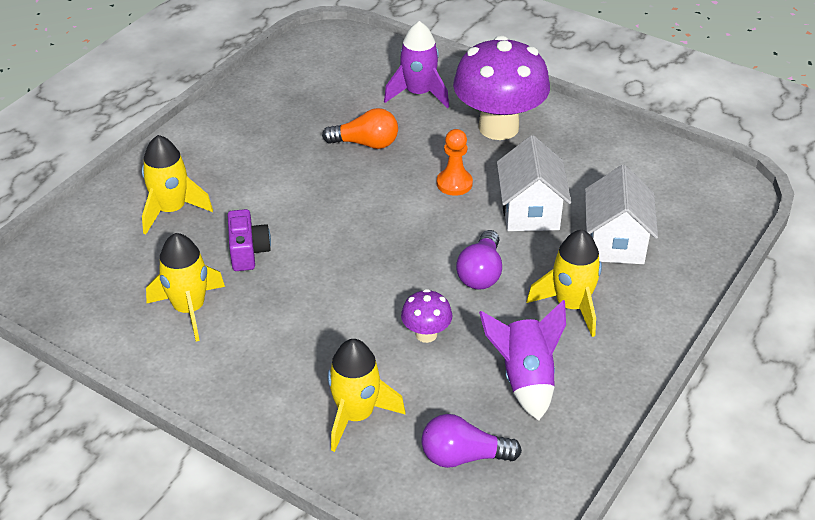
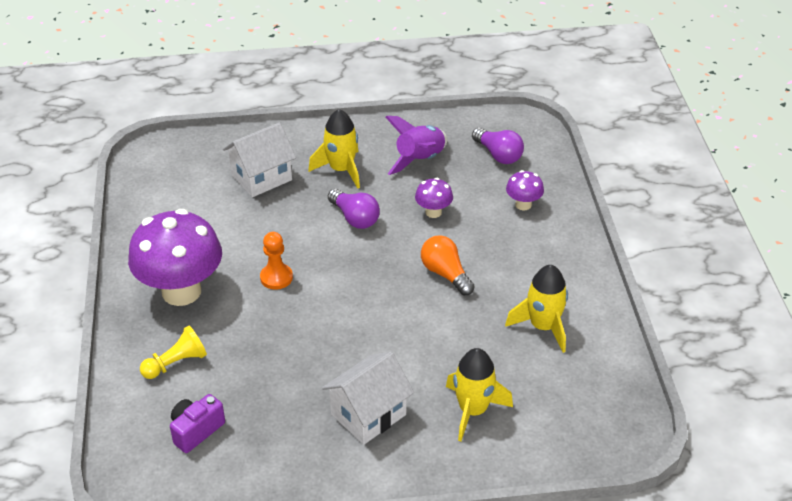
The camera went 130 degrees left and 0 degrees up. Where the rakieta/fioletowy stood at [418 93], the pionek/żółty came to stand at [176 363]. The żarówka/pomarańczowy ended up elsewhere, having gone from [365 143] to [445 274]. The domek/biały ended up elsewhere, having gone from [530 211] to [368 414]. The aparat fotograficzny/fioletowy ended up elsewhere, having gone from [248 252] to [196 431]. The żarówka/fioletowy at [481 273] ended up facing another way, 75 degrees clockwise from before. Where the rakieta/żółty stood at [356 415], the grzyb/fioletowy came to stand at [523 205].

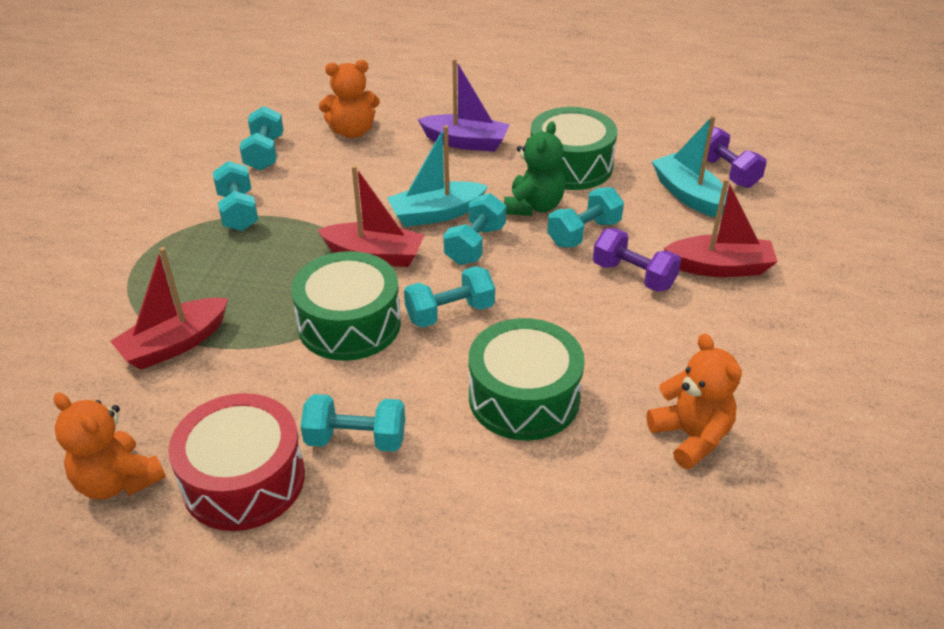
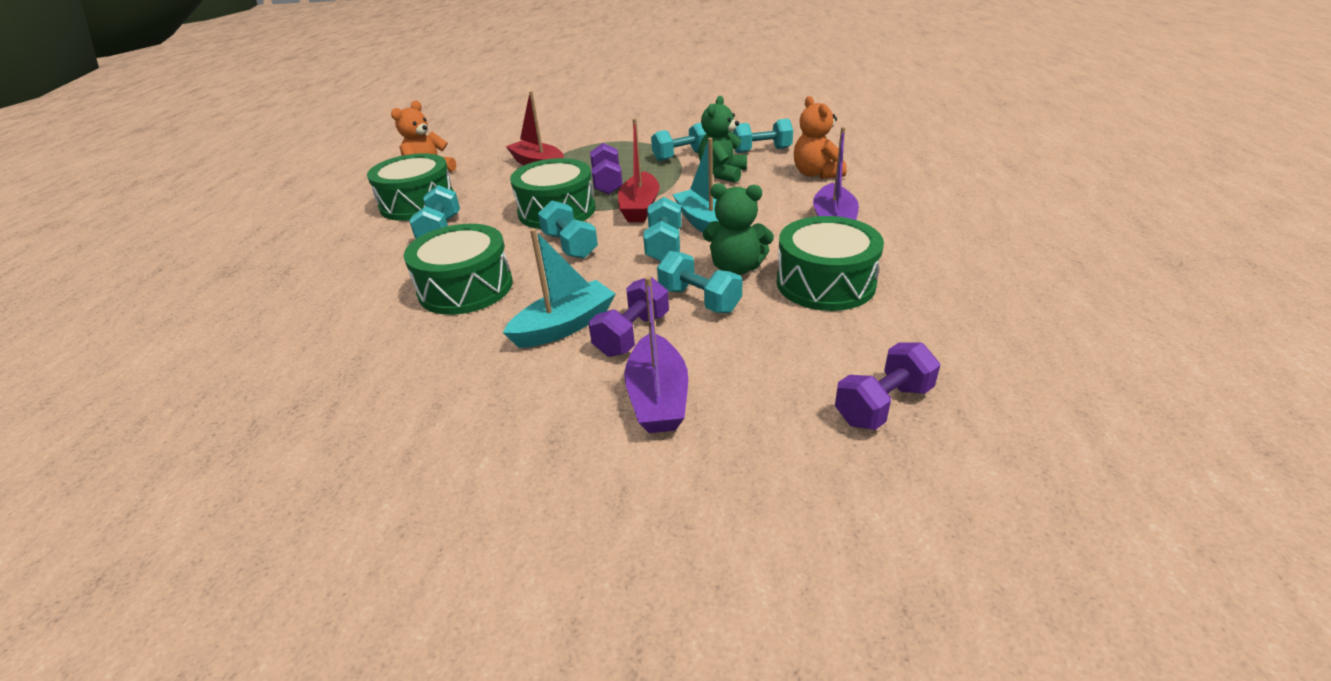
The camera went 85 degrees right and 5 degrees down. The łódka/turkusowy ended up elsewhere, having gone from [689 195] to [564 326]. What was the łódka/czerwony at [719 267] turned into the łódka/fioletowy at [658 397]. The hantel/turkusowy at [475 245] ended up facing another way, 75 degrees clockwise from before. The second view lost the miś/pomarańczowy at [691 436]. What was the bęben/czerwony at [244 479] turned into the bęben/zielony at [418 203]. The second view gained the miś/zielony at [722 174]. The second view gained the hantel/fioletowy at [607 183].

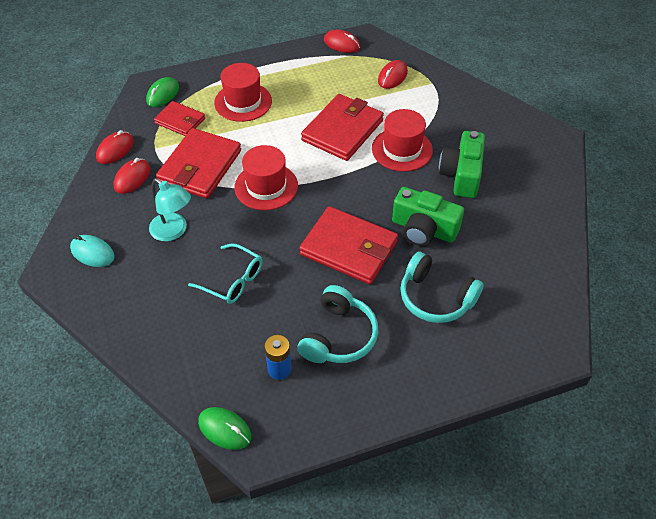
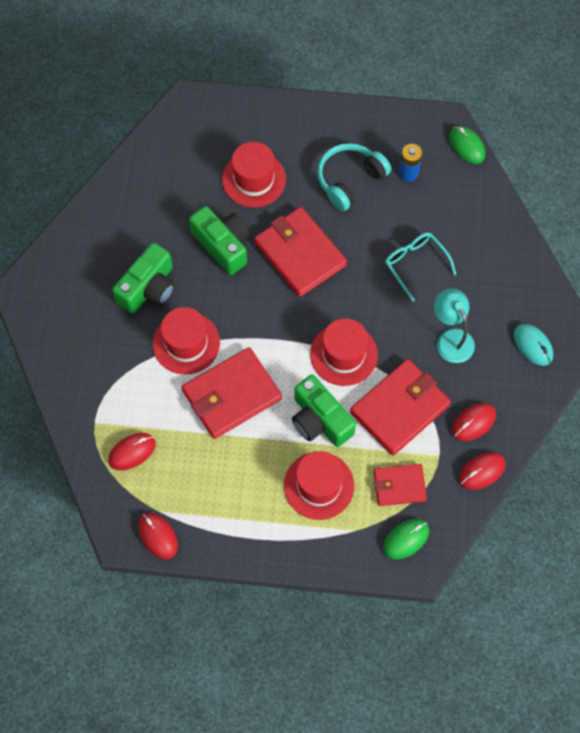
The camera went 155 degrees left and 15 degrees up. The portfel/czerwony at [180 121] ended up facing another way, 60 degrees counterclockwise from before. Where the słuchawki/turkusowy stood at [435 297], the kapelusz/czerwony came to stand at [254 179]. The second view gained the aparat fotograficzny/zielony at [320 420].

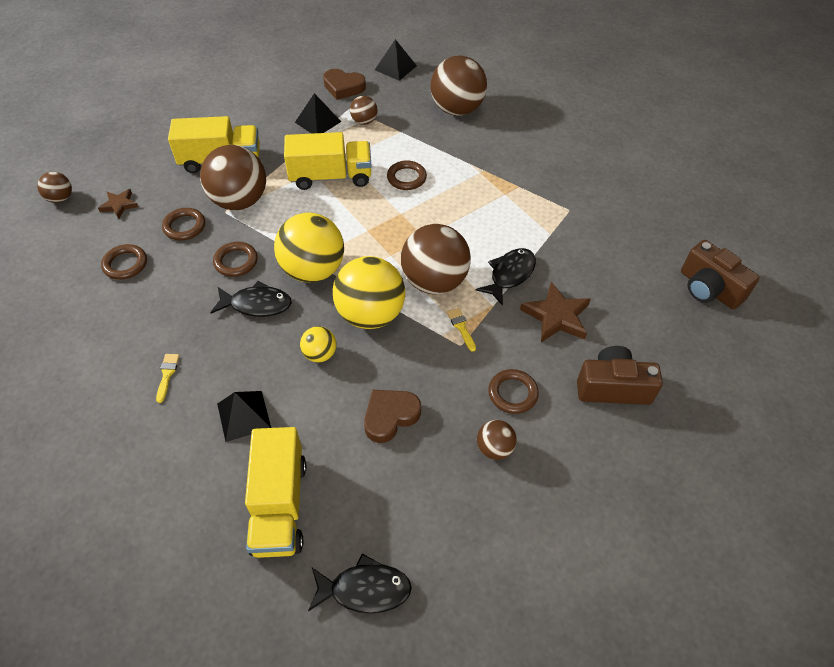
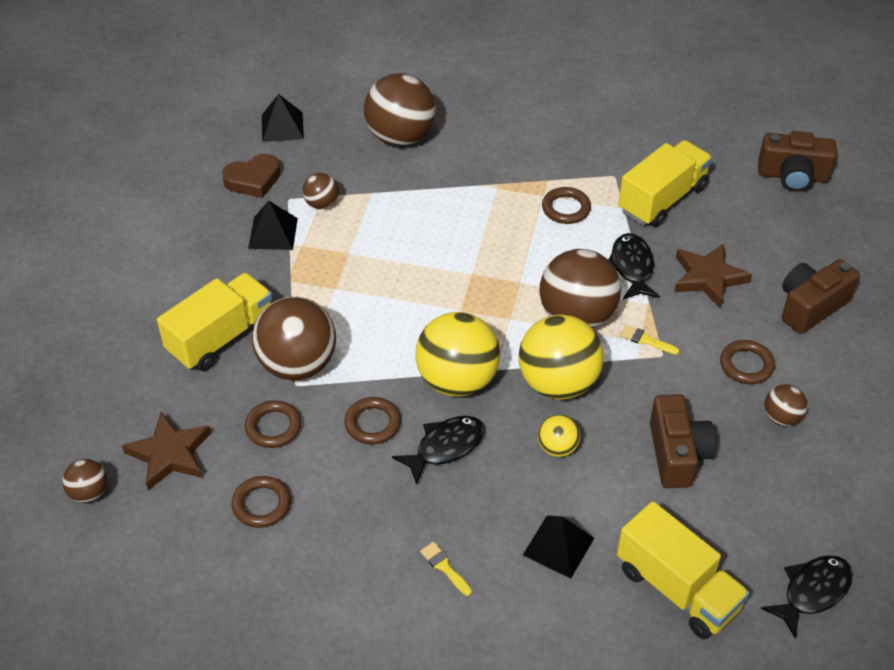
The camera went 40 degrees left and 5 degrees down. The ciężarówka/żółty ended up elsewhere, having gone from [331 177] to [662 199]. The pierścień/brązowy ended up elsewhere, having gone from [406 178] to [566 208]. The size of the gwiazda/brązowy at [119 205] changed by a factor of 1.68. Where the serce/brązowy stood at [390 416], the aparat fotograficzny/brązowy came to stand at [677 454].

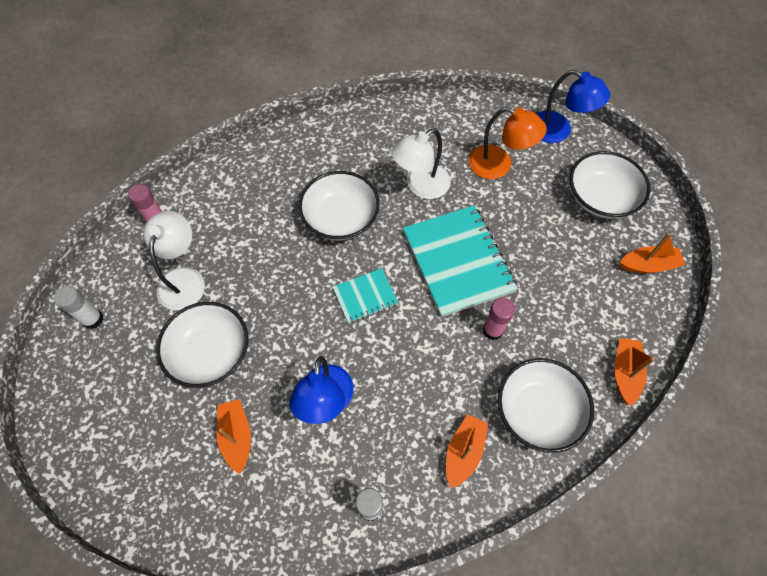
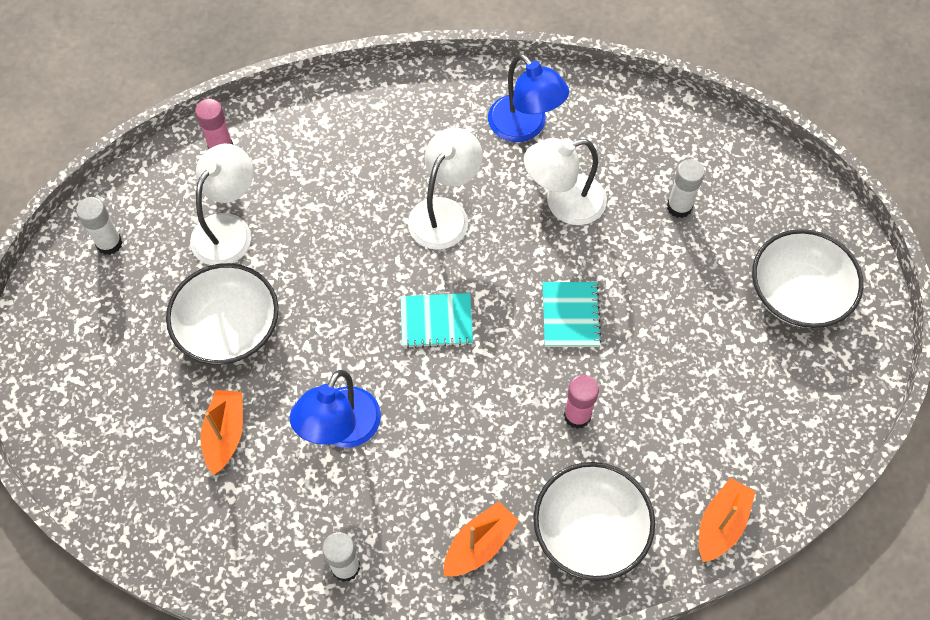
The camera went 20 degrees right and 0 degrees up. The lampka/niebieski ended up elsewhere, having gone from [558 131] to [524 127]. Where the lampka/pomarańczowy stood at [498 165], the klej w sztyfcie/biały came to stand at [679 207]. Where the miska/biały stood at [340 218], the lampka/biały came to stand at [445 213]. The size of the zeszyt/turkusowy at [458 261] changed by a factor of 0.51. The second view lost the łódka/pomarańczowy at [648 265].

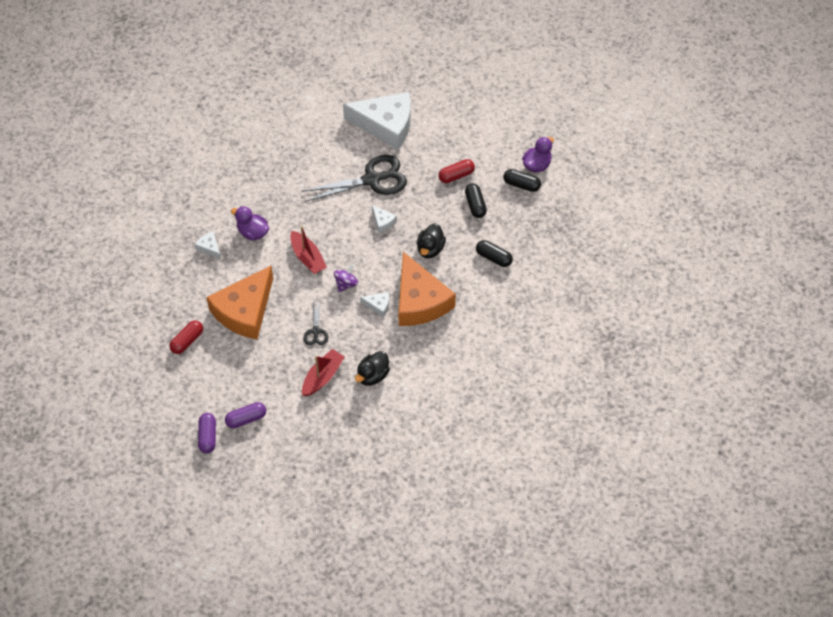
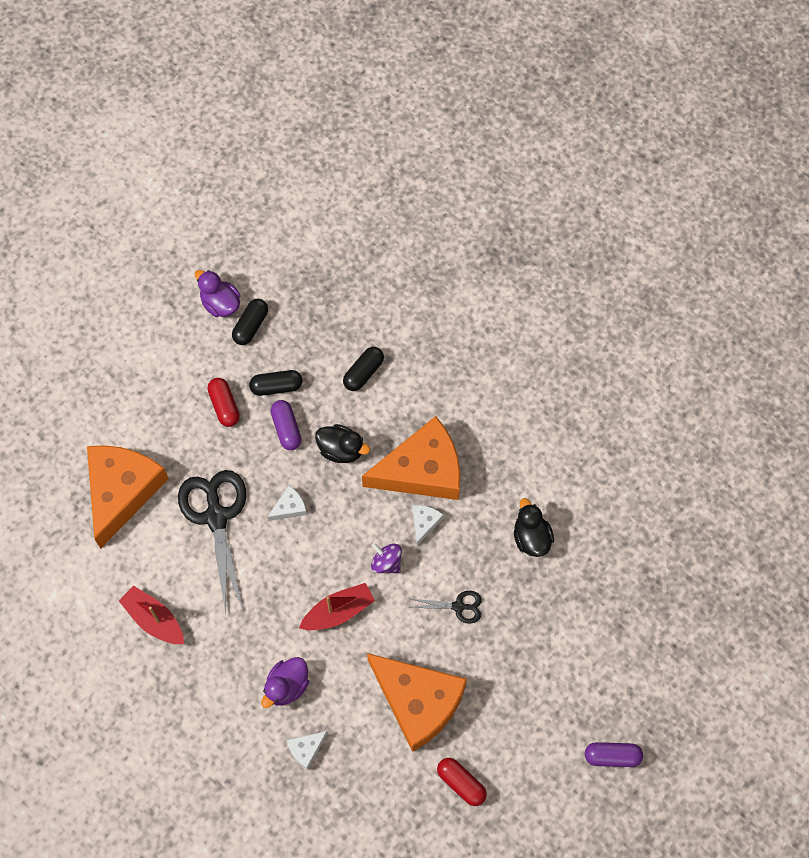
The camera went 85 degrees left and 10 degrees up. What was the ser/biały at [386 125] turned into the ser/pomarańczowy at [122 491]. The łódka/czerwony ended up elsewhere, having gone from [322 377] to [154 619]. The kaczka/czarny at [372 375] ended up facing another way, 150 degrees counterclockwise from before. The kapsułka/fioletowy ended up elsewhere, having gone from [246 419] to [286 429].

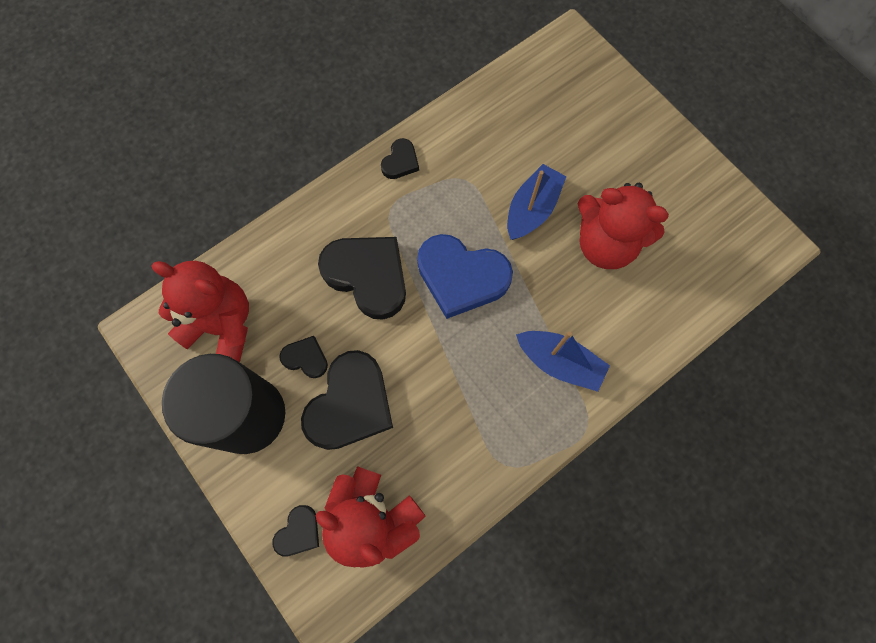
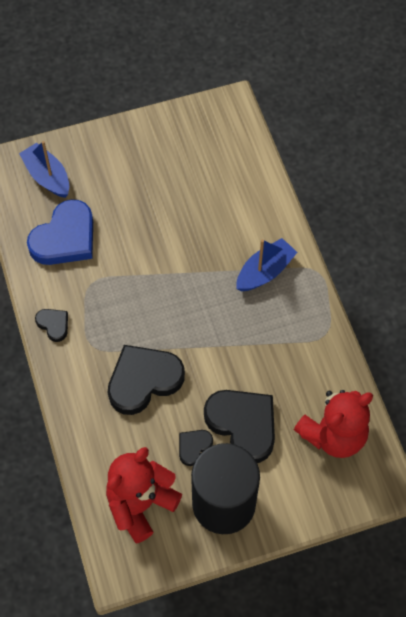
The camera went 70 degrees left and 10 degrees down. The łódka/niebieski ended up elsewhere, having gone from [532 209] to [47 176]. The second view lost the miś/czerwony at [605 244]. The serce/niebieski ended up elsewhere, having gone from [461 277] to [65 238]. The second view lost the serce/czarny at [298 532].

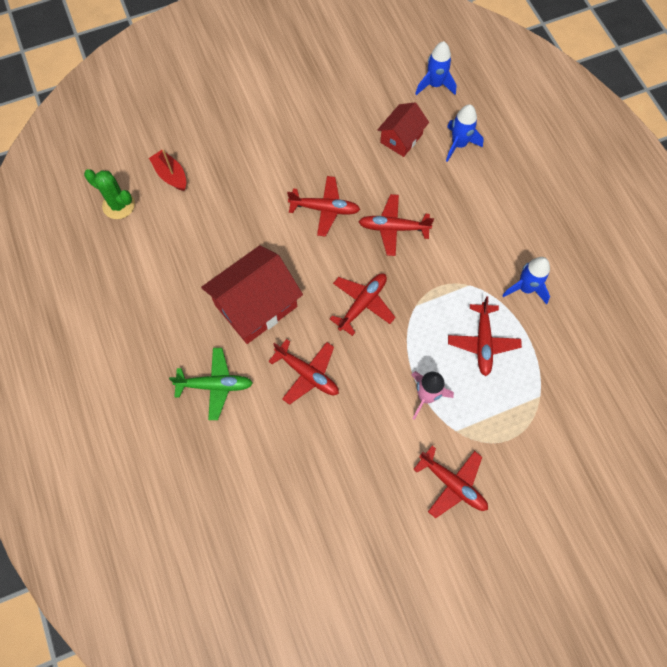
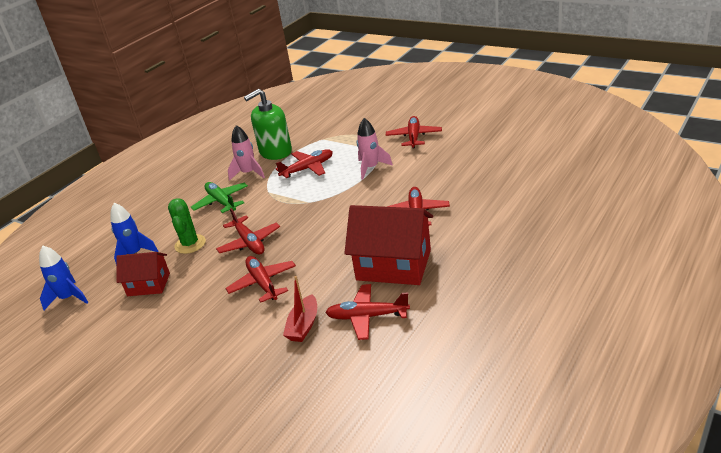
The camera went 120 degrees left and 35 degrees down. The łódka/czerwony ended up elsewhere, having gone from [171 175] to [303 326]. The kaktus/zielony ended up elsewhere, having gone from [118 205] to [190 244]. What was the rakieta/niebieski at [525 288] turned into the rakieta/różowy at [248 173]. The samolot/czerwony ended up elsewhere, having gone from [362 304] to [367 317]. The samolot/zielony ended up elsewhere, having gone from [215 385] to [221 202]. The second view gained the dozownik mydła/zielony at [275 152].

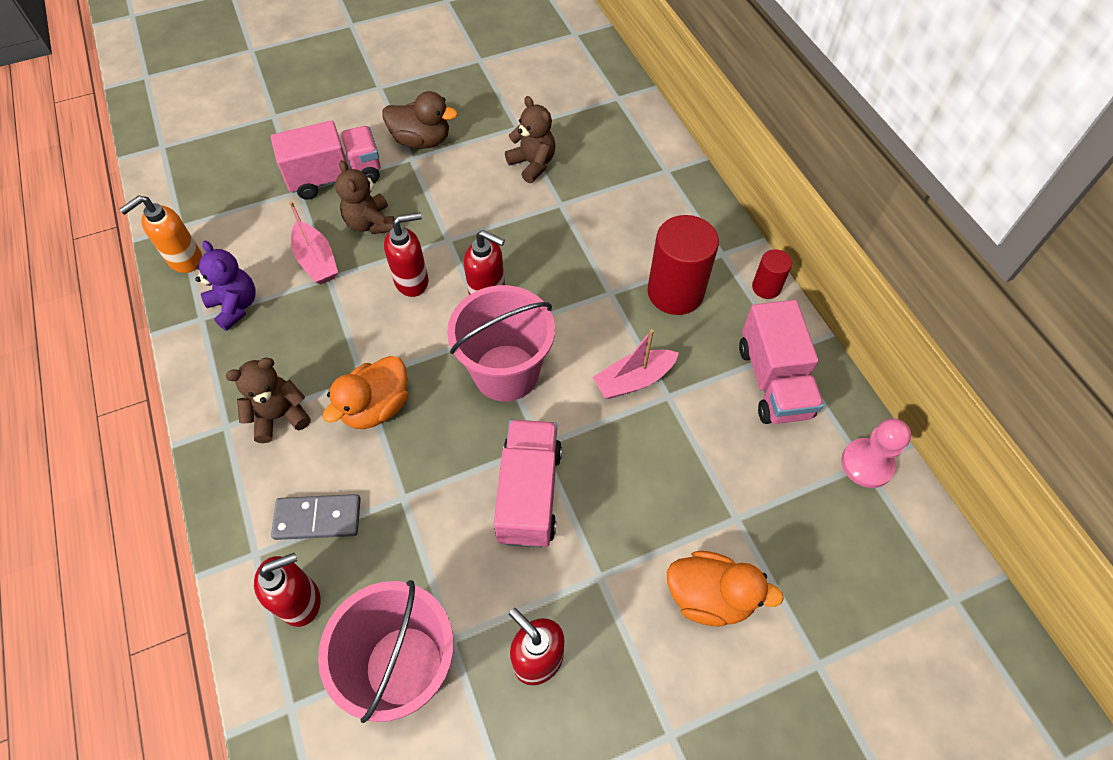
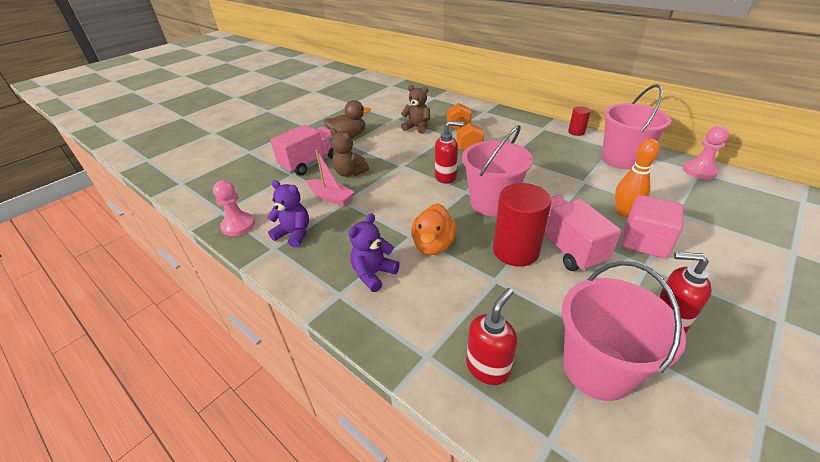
The camera went 25 degrees left and 20 degrees down. Where the dozownik mydła/pomarańczowy stood at [185 259], the pionek/różowy came to stand at [238 225]. The second view lost the dozownik mydła/czerwony at [412 281]. The walec/czerwony ended up elsewhere, having gone from [675 292] to [515 251]. Where the ciężarówka/różowy stood at [773 381], the wiadro/różowy came to stand at [622 159]. The second view lost the łódka/różowy at [633 380]. What was the miś/brązowy at [279 416] turned into the miś/fioletowy at [373 274]. The second view lost the kostka domina/szary at [318 518]. The second view lost the kaczka/pomarańczowy at [709 596]. The second view gained the hantel/pomarańczowy at [463 140]. The second view gained the kręgiel/pomarańczowy at [624 213]. The second view gained the sześcian/różowy at [644 241].

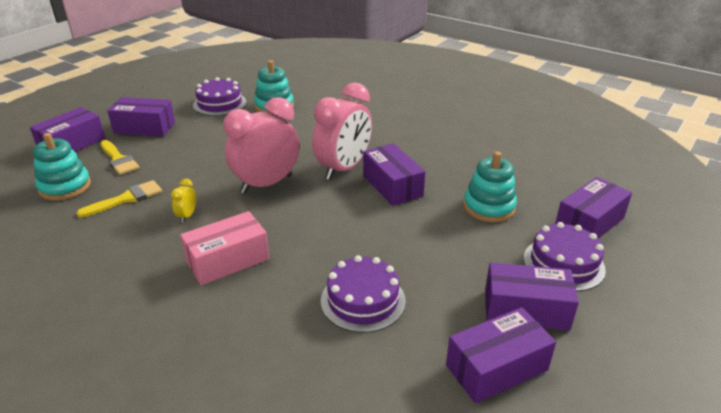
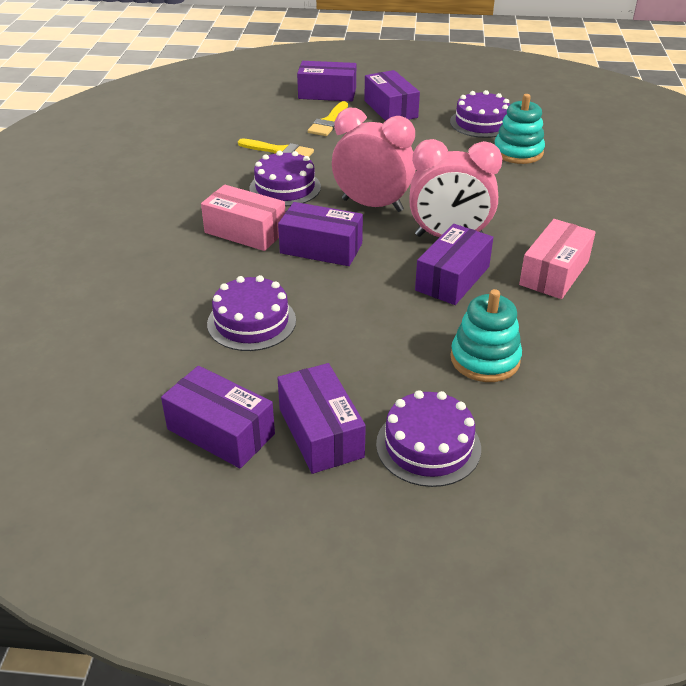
The camera went 60 degrees right and 5 degrees up. The second view lost the zabawka nakładanka/turkusowy at [65 187]. The pudełko/fioletowy ended up elsewhere, having gone from [589 223] to [321 248]. Where the budzik/żółty stood at [187 216], the tort/fioletowy came to stand at [285 187]. The second view gained the pudełko/różowy at [554 273].

